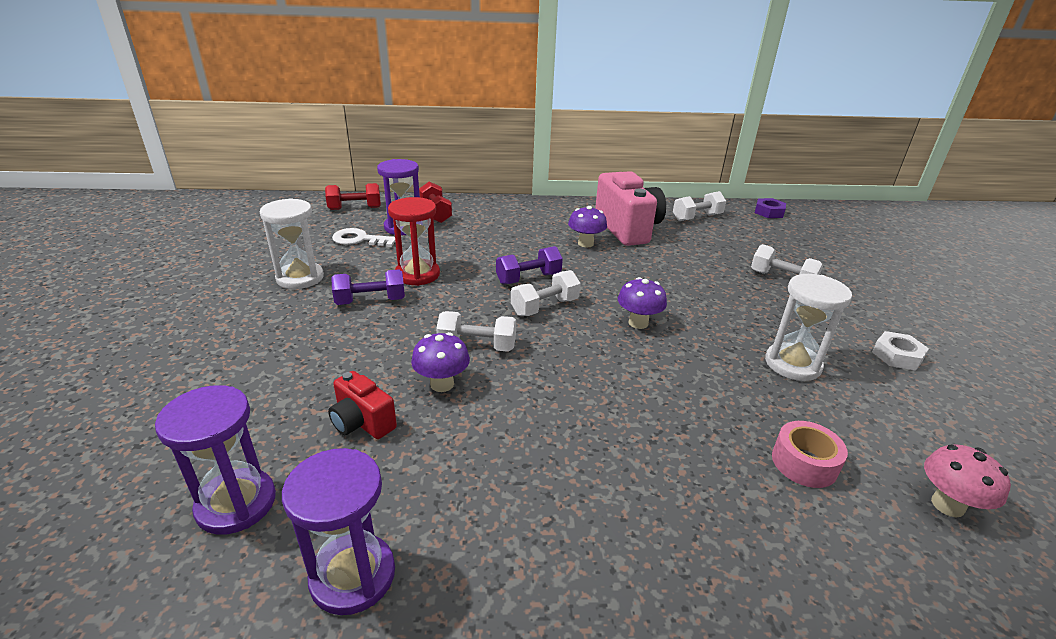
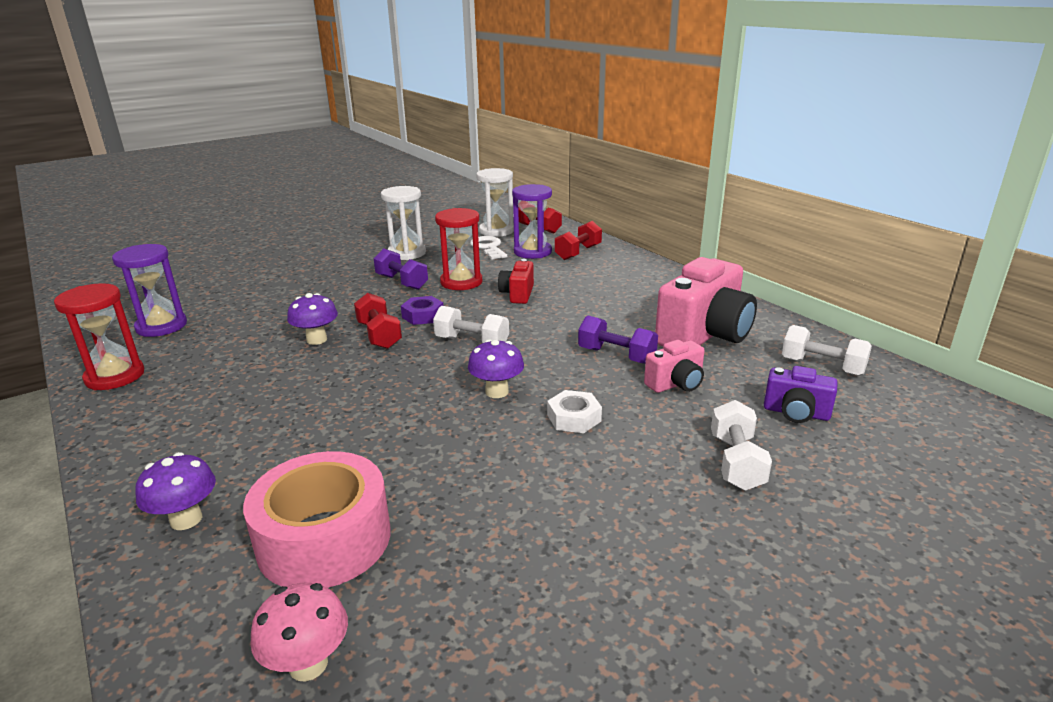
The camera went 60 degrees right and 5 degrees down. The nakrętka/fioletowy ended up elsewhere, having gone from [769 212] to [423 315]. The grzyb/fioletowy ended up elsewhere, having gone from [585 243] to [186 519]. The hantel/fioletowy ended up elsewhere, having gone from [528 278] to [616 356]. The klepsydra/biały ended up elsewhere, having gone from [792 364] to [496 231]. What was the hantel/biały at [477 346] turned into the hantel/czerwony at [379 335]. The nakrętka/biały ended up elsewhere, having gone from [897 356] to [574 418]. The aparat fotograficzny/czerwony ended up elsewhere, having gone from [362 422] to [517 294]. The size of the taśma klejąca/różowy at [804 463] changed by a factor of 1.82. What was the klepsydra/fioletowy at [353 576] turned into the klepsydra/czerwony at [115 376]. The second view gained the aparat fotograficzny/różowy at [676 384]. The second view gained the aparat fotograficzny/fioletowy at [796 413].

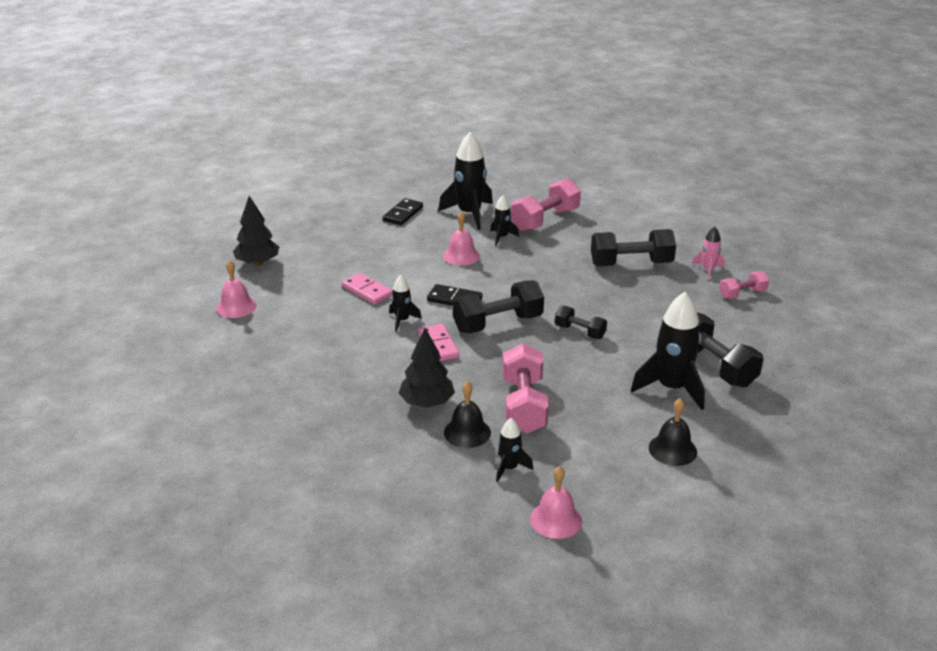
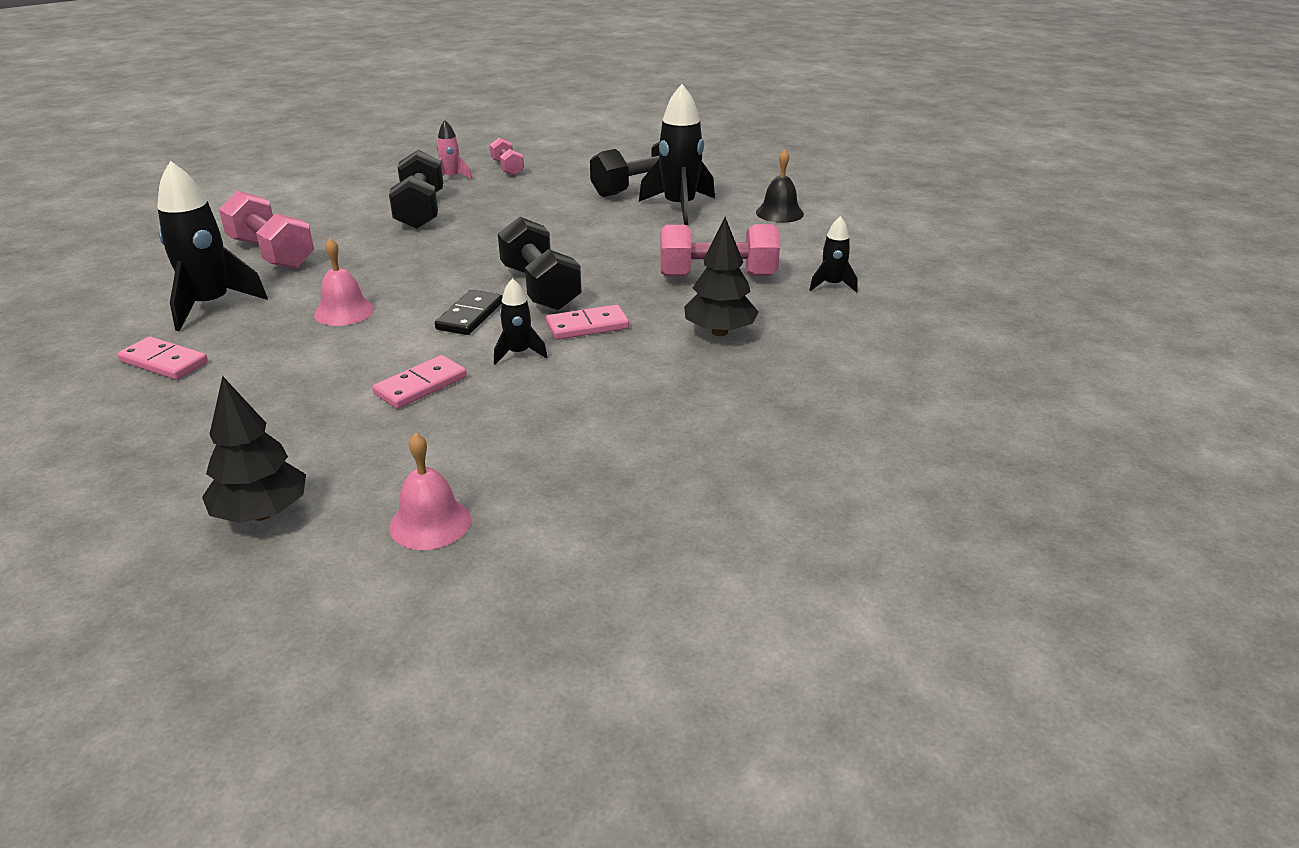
The camera went 90 degrees left and 0 degrees up. The second view lost the rakieta/czarny at [502 237]. What was the kostka domina/czarny at [403 214] turned into the kostka domina/różowy at [164 362]. The second view lost the hantel/czarny at [580 332]. The second view lost the dzwonek/czarny at [467 432]. The second view lost the dzwonek/różowy at [556 519].

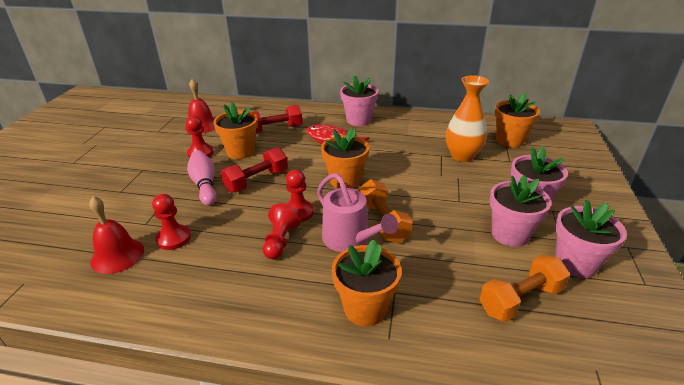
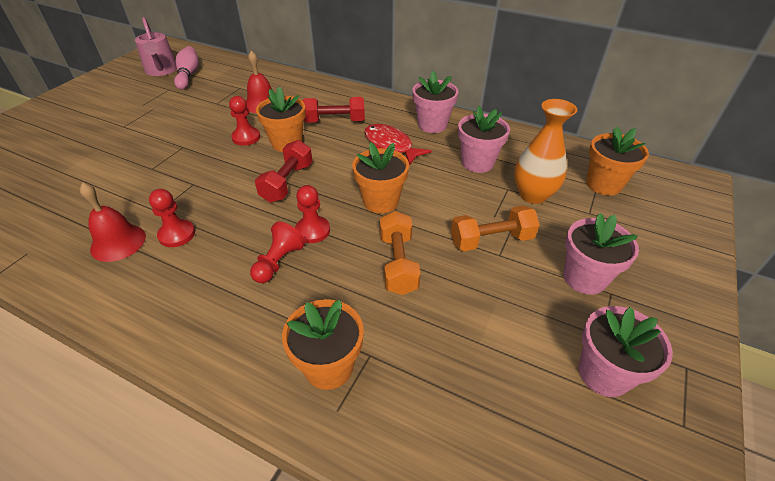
The camera went 15 degrees right and 10 degrees up. The hantel/czerwony at [257 181] ended up facing another way, 45 degrees counterclockwise from before. The kręgiel/różowy ended up elsewhere, having gone from [204 185] to [188 75]. The konewka/różowy ended up elsewhere, having gone from [349 240] to [161 71]. The doniczka/różowy ended up elsewhere, having gone from [510 234] to [477 163]. The hantel/pomarańczowy ended up elsewhere, having gone from [520 300] to [491 240].

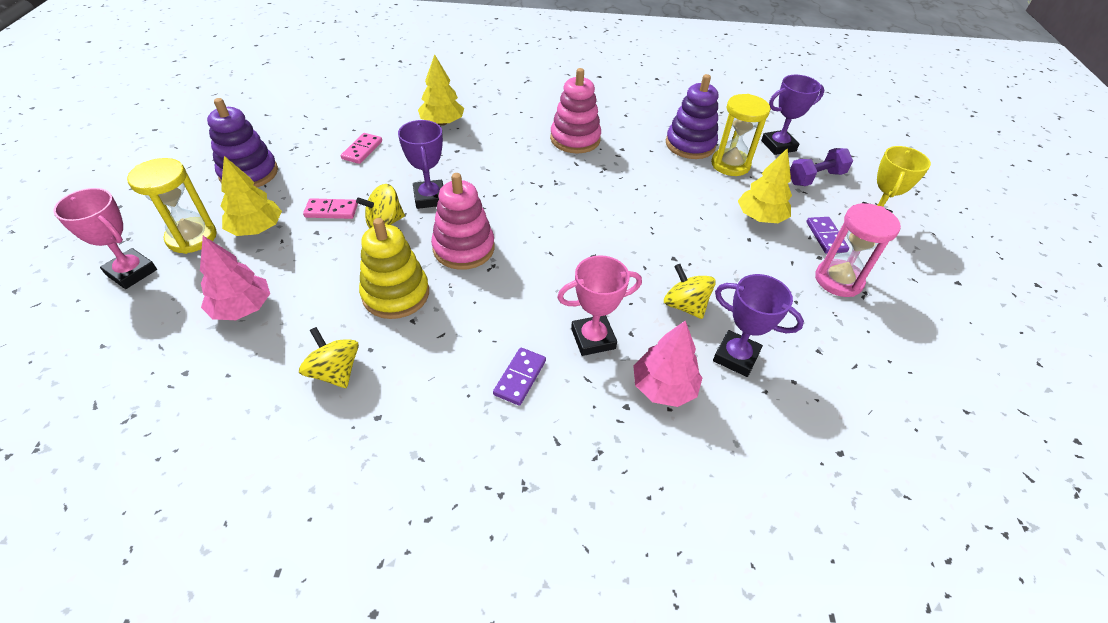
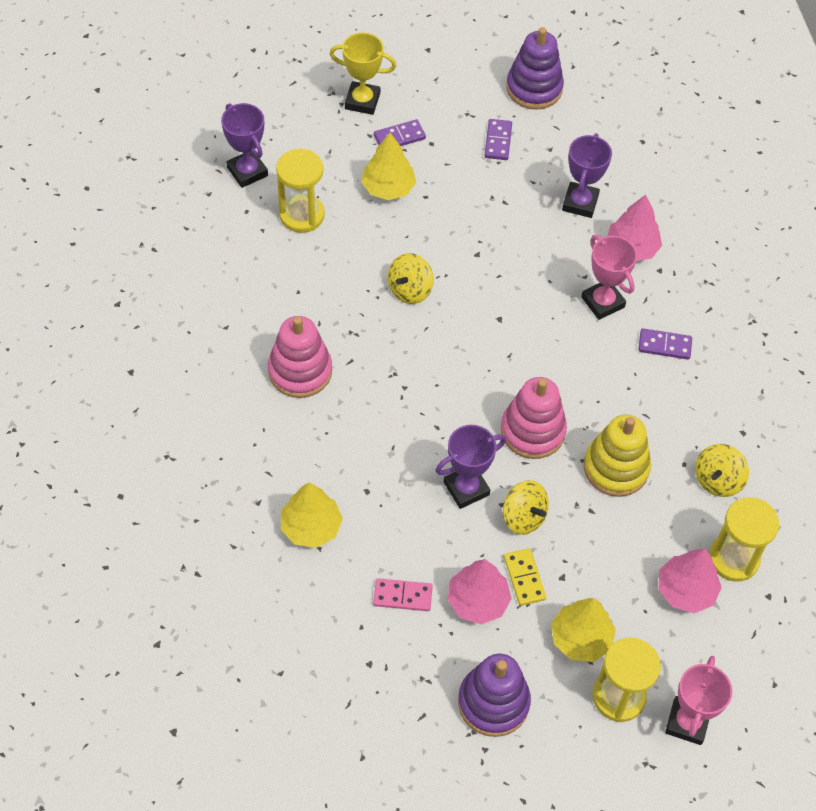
The camera went 105 degrees left and 10 degrees up. The zabawka nakładanka/fioletowy ended up elsewhere, having gone from [690 145] to [534 88]. The second view lost the hantel/fioletowy at [815 178]. What was the kostka domina/różowy at [331 211] turned into the kostka domina/żółty at [524 578]. The second view lost the klepsydra/różowy at [838 280]. The bączek/żółty ended up elsewhere, having gone from [685 305] to [410 290]. The second view gained the kostka domina/fioletowy at [498 141]. The second view gained the klepsydra/żółty at [733 559]. The second view gained the drzewko/różowy at [477 601].

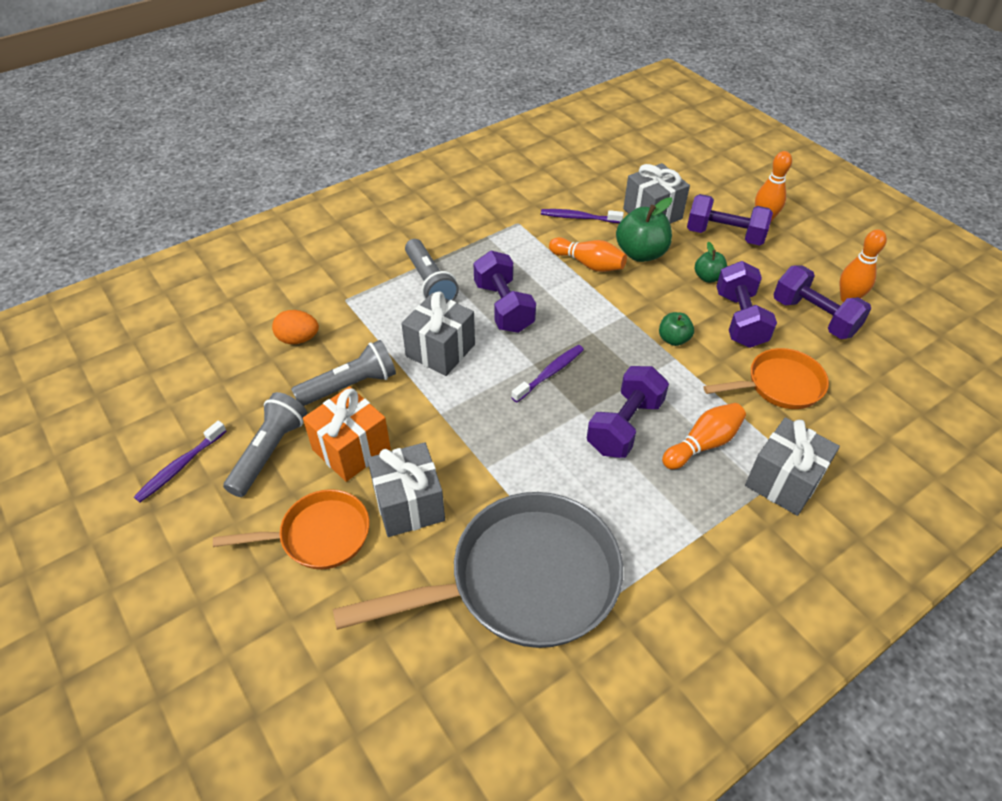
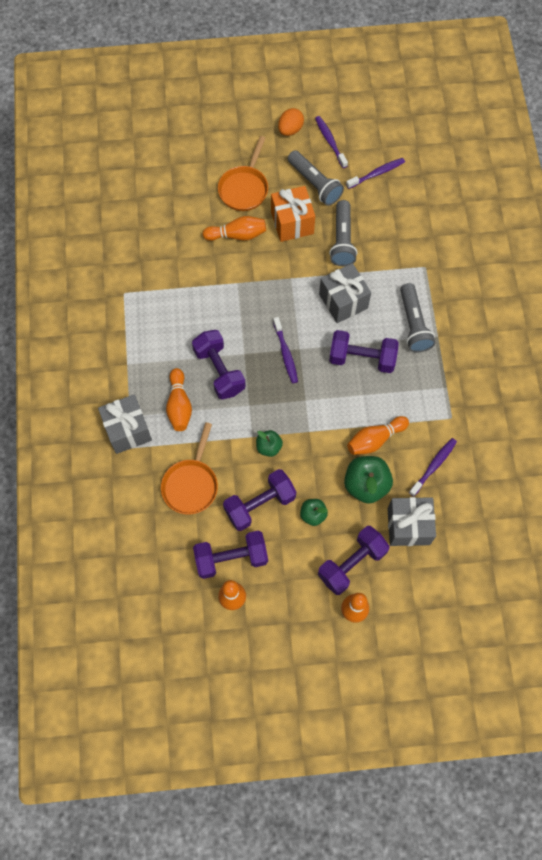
The camera went 120 degrees right and 20 degrees up. The latarka/szary at [429 283] ended up facing another way, 105 degrees counterclockwise from before. The hantel/fioletowy at [740 319] ended up facing another way, 60 degrees counterclockwise from before. The jajko/pomarańczowy ended up elsewhere, having gone from [298 339] to [290 130]. Where the prezent/szary stood at [409 504], the kręgiel/pomarańczowy came to stand at [237 235]. The second view lost the patelnia/szary at [523 580]. The second view gained the szczoteczka do zębów/fioletowy at [376 173].

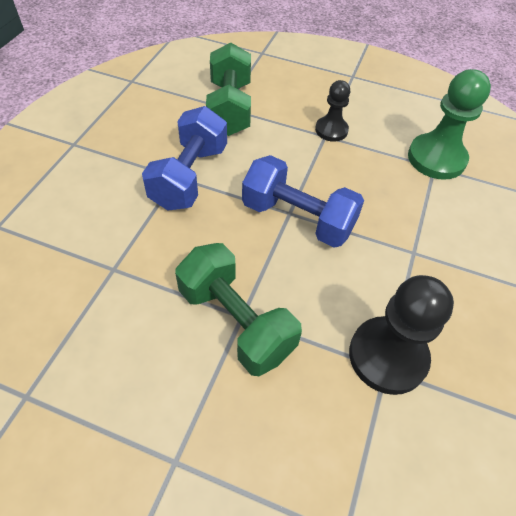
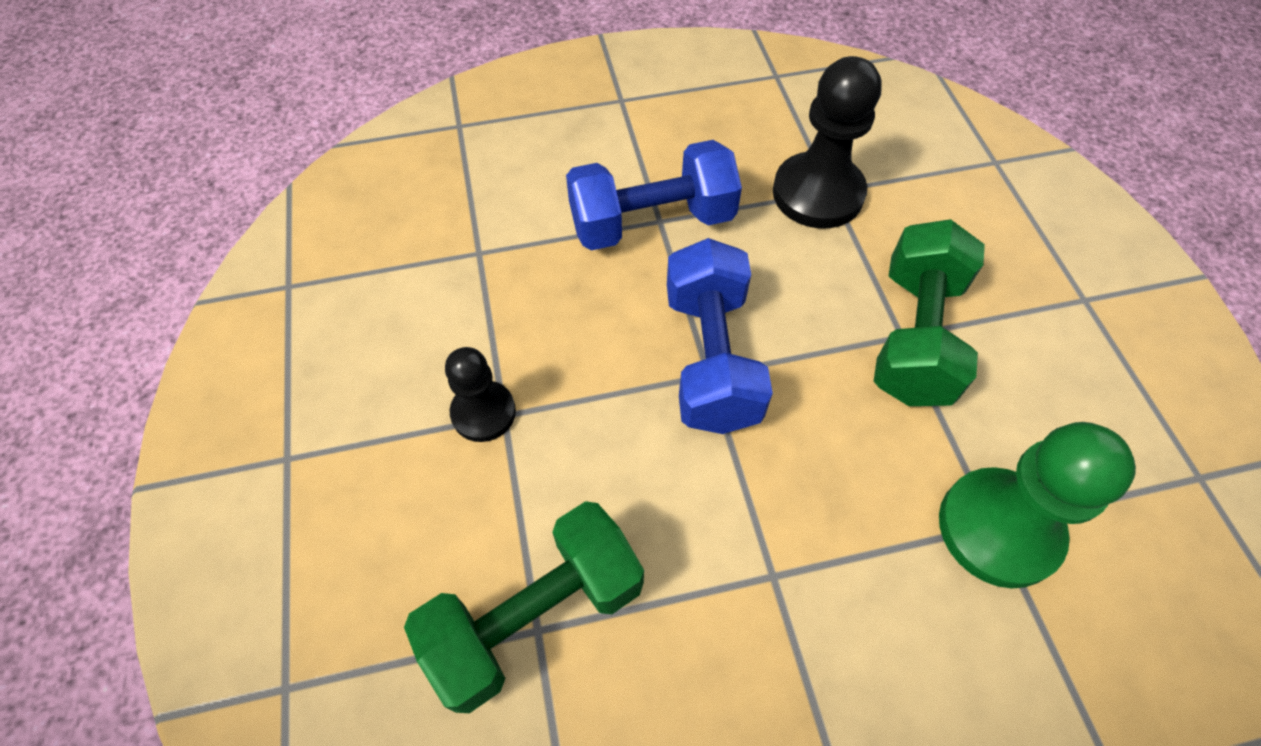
The camera went 120 degrees left and 5 degrees up. The pionek/zielony ended up elsewhere, having gone from [436 158] to [998 529]. The hantel/niebieski ended up elsewhere, having gone from [189 177] to [652 222].

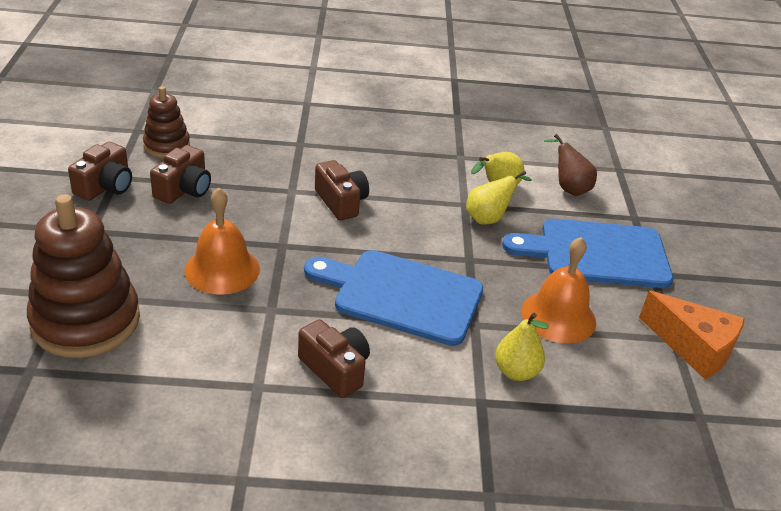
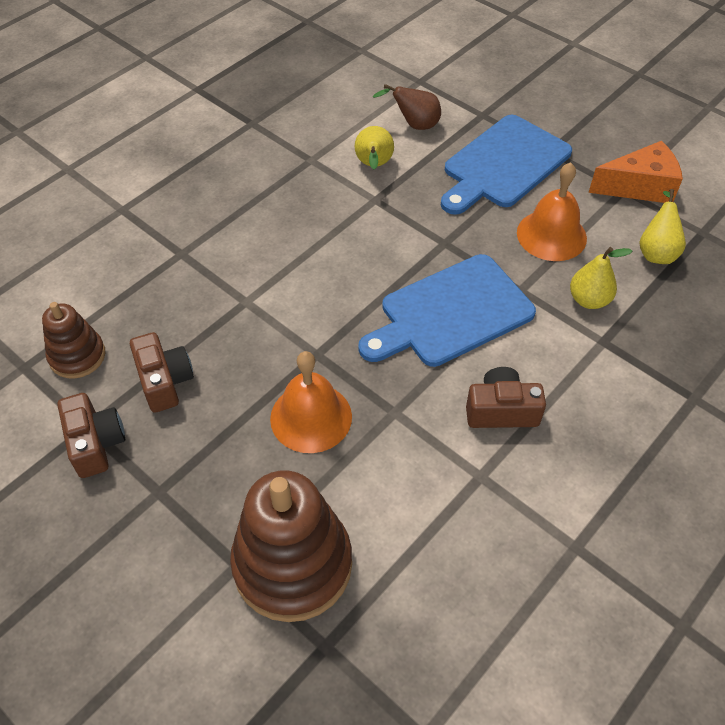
The camera went 45 degrees left and 15 degrees up. The second view lost the aparat fotograficzny/brązowy at [341 202]. The gruszka/żółty ended up elsewhere, having gone from [489 218] to [656 252].

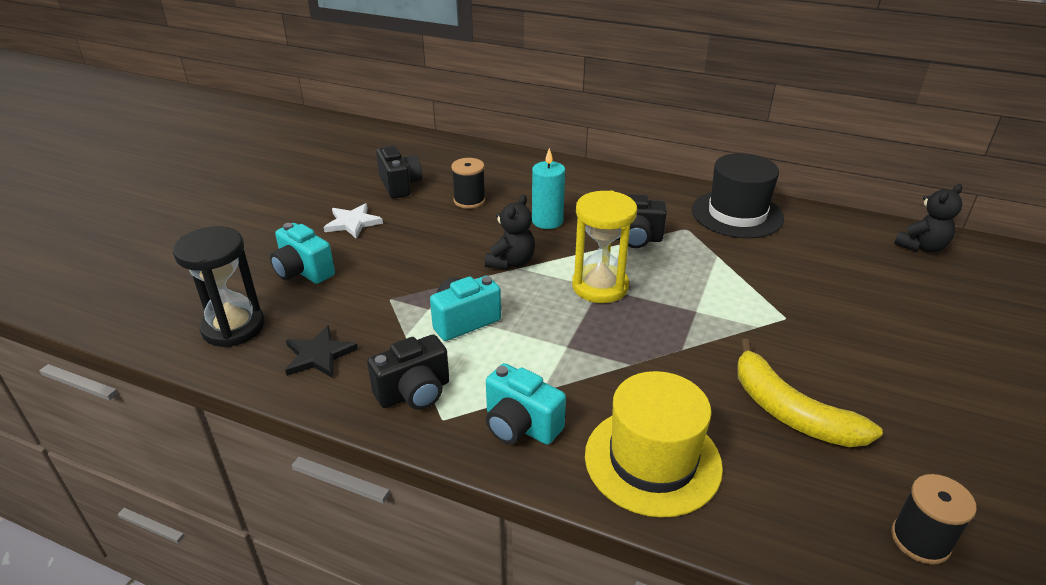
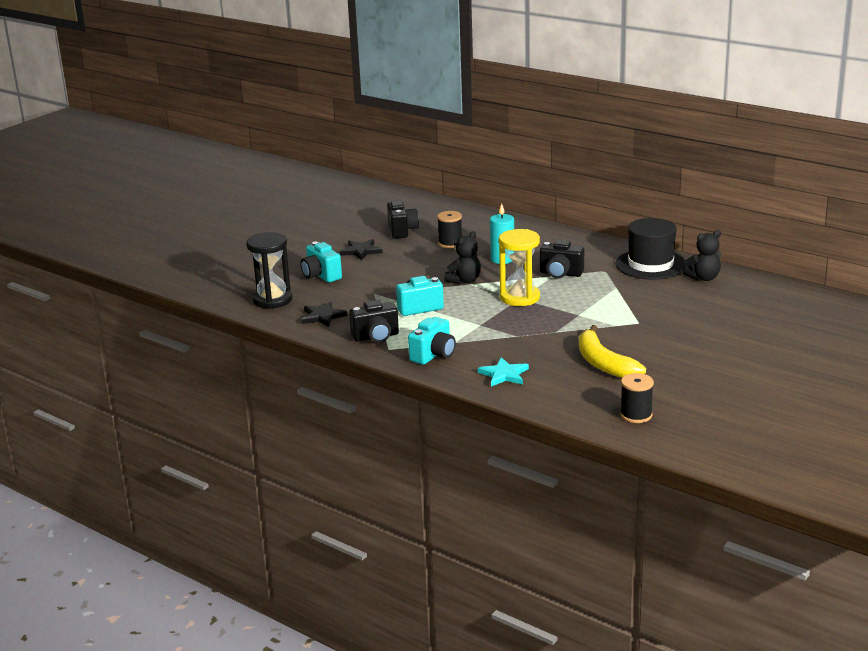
The camera went 15 degrees right and 10 degrees down. The miś/czarny ended up elsewhere, having gone from [921 247] to [703 278]. What was the gwiazda/biały at [353 223] turned into the gwiazda/czarny at [361 251]. The aparat fotograficzny/turkusowy at [520 425] ended up facing another way, 105 degrees counterclockwise from before. Where the kapelusz/żółty stood at [652 460], the gwiazda/turkusowy came to stand at [504 374].

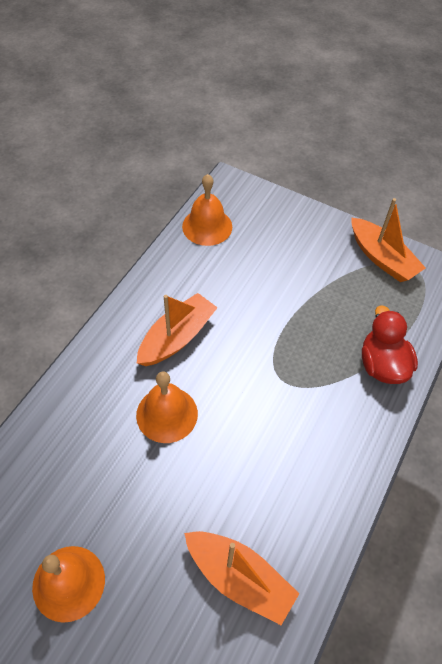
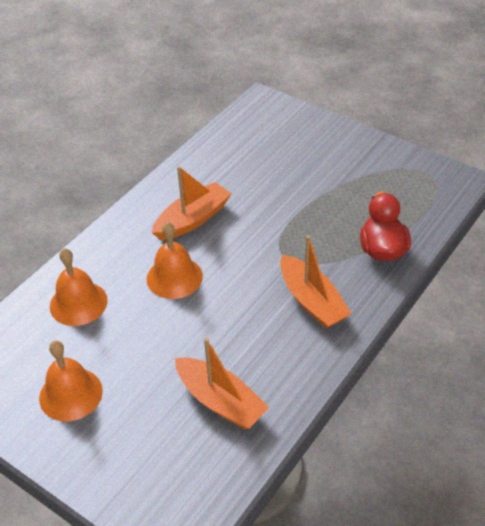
The camera went 10 degrees right and 10 degrees down. The dzwonek/pomarańczowy ended up elsewhere, having gone from [207 226] to [78 303]. The łódka/pomarańczowy ended up elsewhere, having gone from [382 258] to [312 301].

